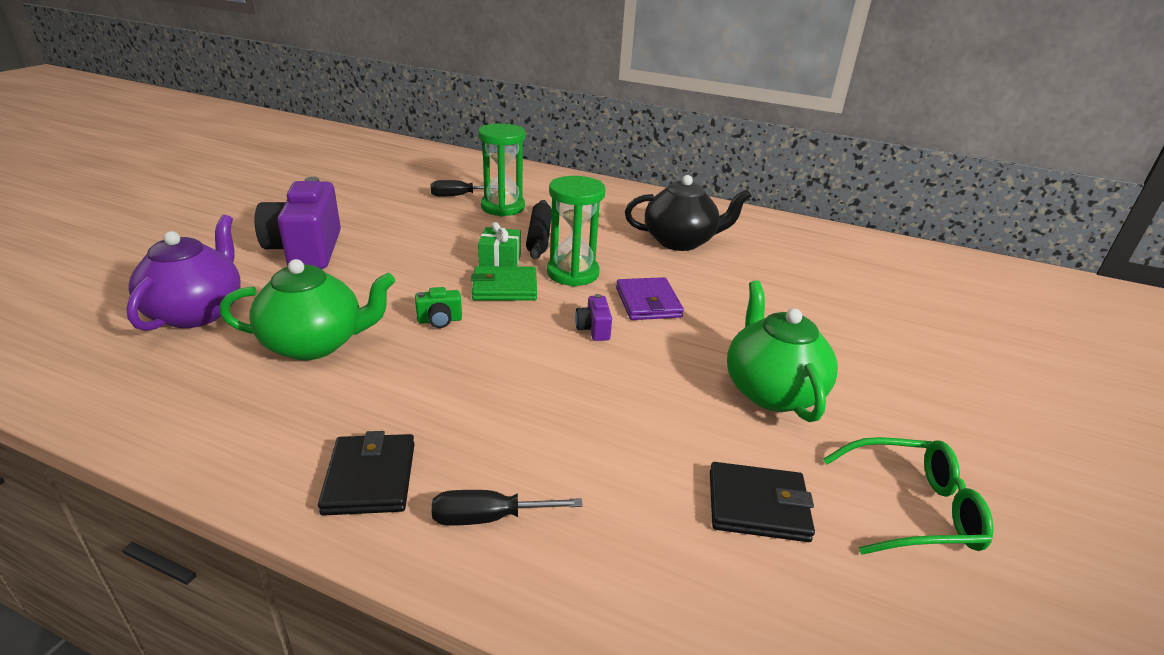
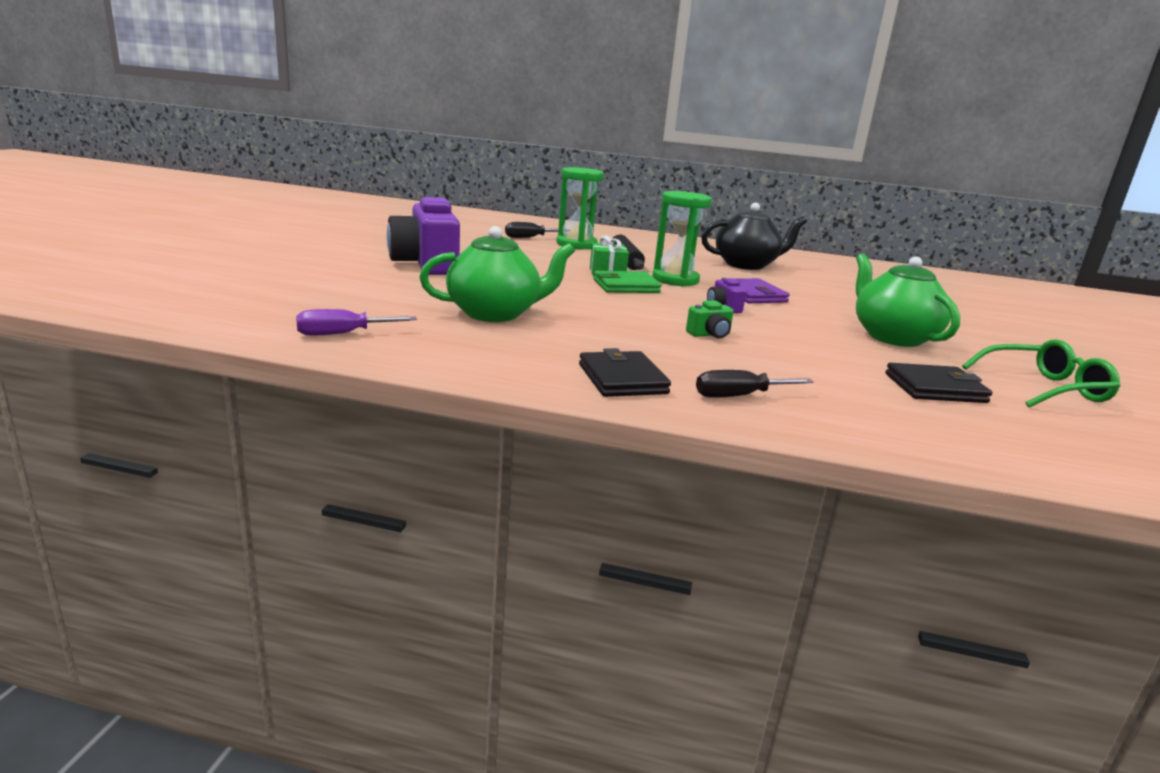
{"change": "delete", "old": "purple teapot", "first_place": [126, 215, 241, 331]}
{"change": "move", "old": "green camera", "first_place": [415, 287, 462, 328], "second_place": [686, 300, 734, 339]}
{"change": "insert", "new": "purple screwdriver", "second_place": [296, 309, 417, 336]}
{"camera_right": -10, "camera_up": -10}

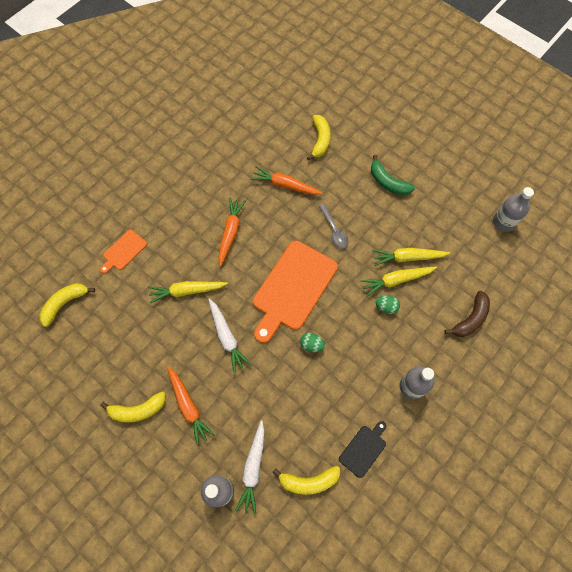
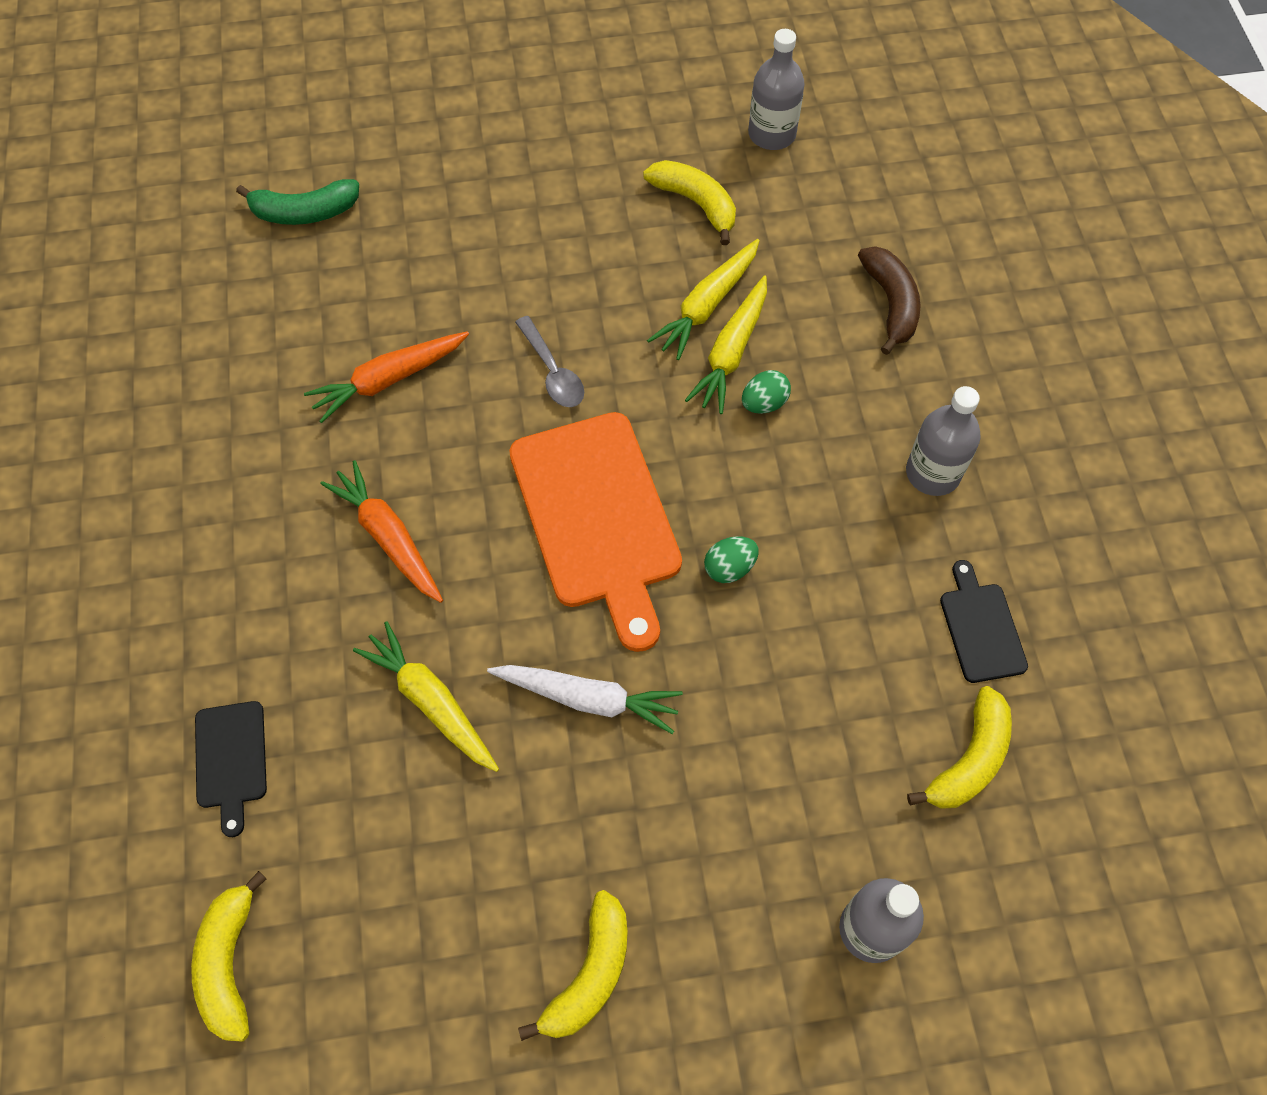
{"change": "recolor", "old": "orange cutting board", "new": "black cutting board", "first_place": [100, 230, 147, 274], "second_place": [195, 701, 267, 837]}
{"change": "rotate", "old": "yellow carrot", "first_place": [148, 281, 228, 303], "second_place": [353, 621, 499, 772], "degrees": 105}
{"change": "delete", "old": "orange carrot", "first_place": [167, 367, 215, 446]}
{"change": "delete", "old": "white carrot", "first_place": [235, 420, 264, 515]}
{"change": "move", "old": "yellow banana", "first_place": [307, 115, 331, 161], "second_place": [643, 160, 736, 245]}
{"change": "rotate", "old": "grey spoon", "first_place": [319, 204, 348, 249], "second_place": [515, 316, 584, 407], "degrees": 45}
{"change": "move", "old": "green banana", "first_place": [371, 155, 415, 195], "second_place": [236, 179, 359, 225]}
{"camera_right": -50, "camera_up": -5}

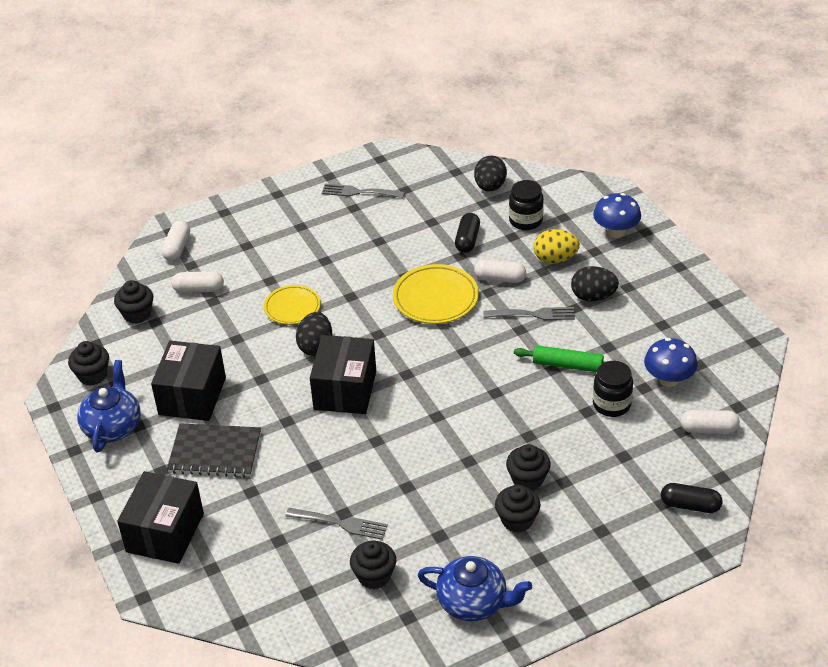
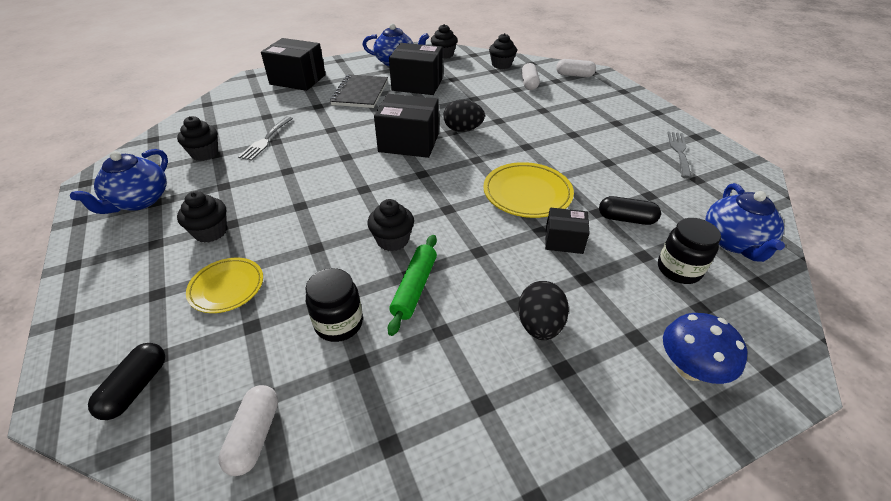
{"change": "move", "old": "yellow plate", "first_place": [264, 285, 321, 325], "second_place": [186, 258, 263, 313]}
{"change": "replace", "old": "black egg", "new": "blue teapot", "first_place": [474, 155, 507, 192], "second_place": [705, 183, 785, 262]}
{"change": "replace", "old": "white capsule", "new": "black box", "first_place": [474, 260, 526, 283], "second_place": [545, 208, 590, 254]}
{"change": "delete", "old": "grey fork", "first_place": [484, 307, 575, 320]}
{"change": "move", "old": "black cupcake", "first_place": [506, 444, 551, 491], "second_place": [367, 199, 414, 251]}
{"change": "delete", "old": "yellow egg", "first_place": [533, 229, 580, 264]}
{"change": "delete", "old": "blue mushroom", "first_place": [644, 338, 698, 387]}
{"camera_right": 90, "camera_up": 0}

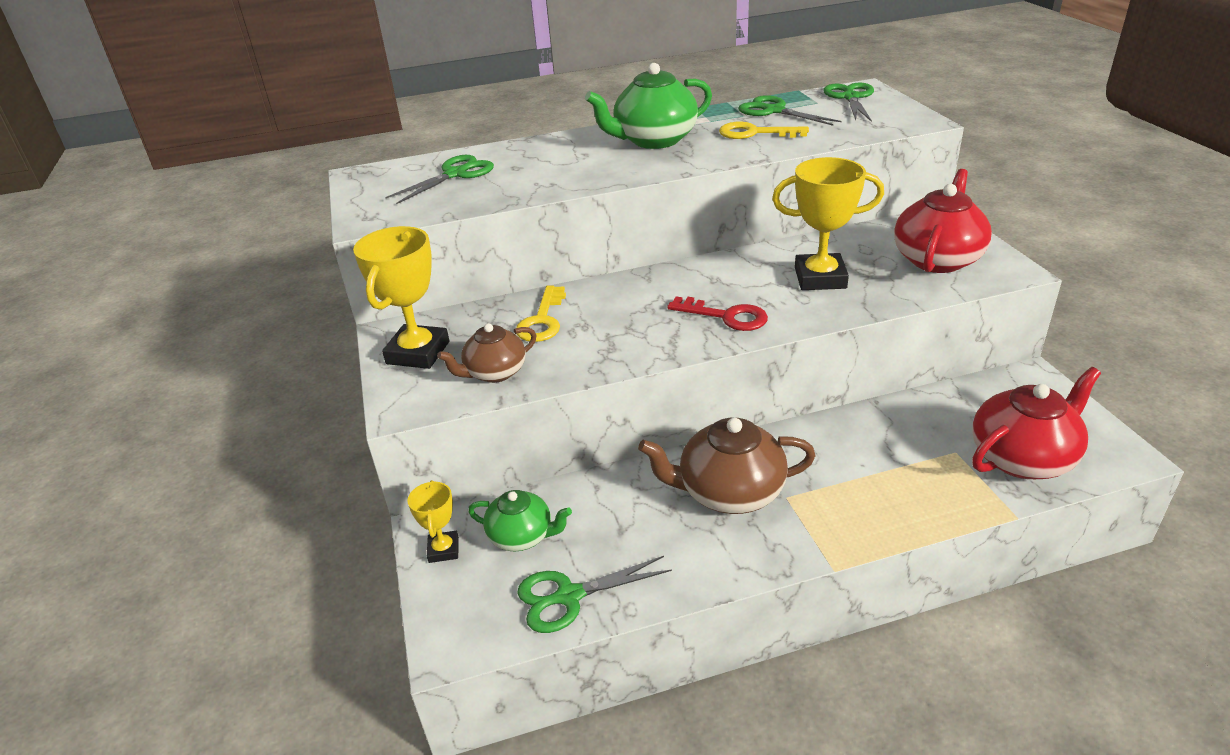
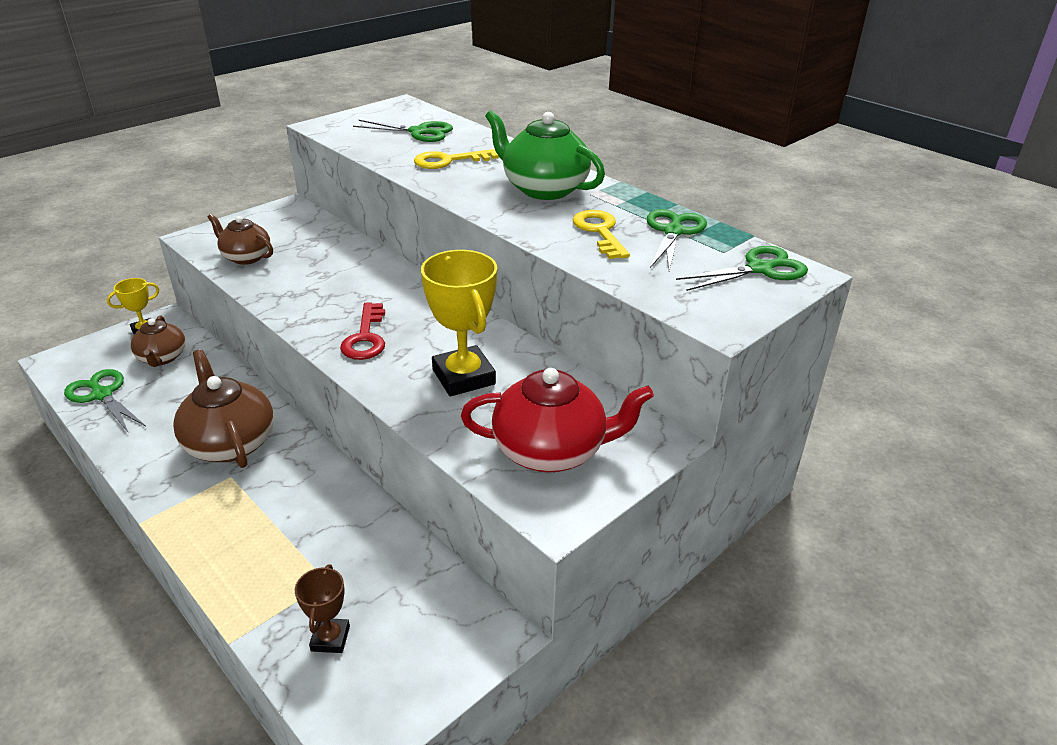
{"change": "delete", "old": "yellow trophy", "first_place": [353, 226, 449, 369]}
{"change": "recolor", "old": "green teapot", "new": "brown teapot", "first_place": [468, 490, 572, 551], "second_place": [131, 315, 185, 367]}
{"change": "move", "old": "yellow key", "first_place": [516, 286, 566, 342], "second_place": [414, 149, 499, 169]}
{"change": "replace", "old": "red teapot", "new": "brown trophy", "first_place": [972, 367, 1101, 479], "second_place": [295, 564, 350, 653]}
{"camera_right": 60, "camera_up": 0}

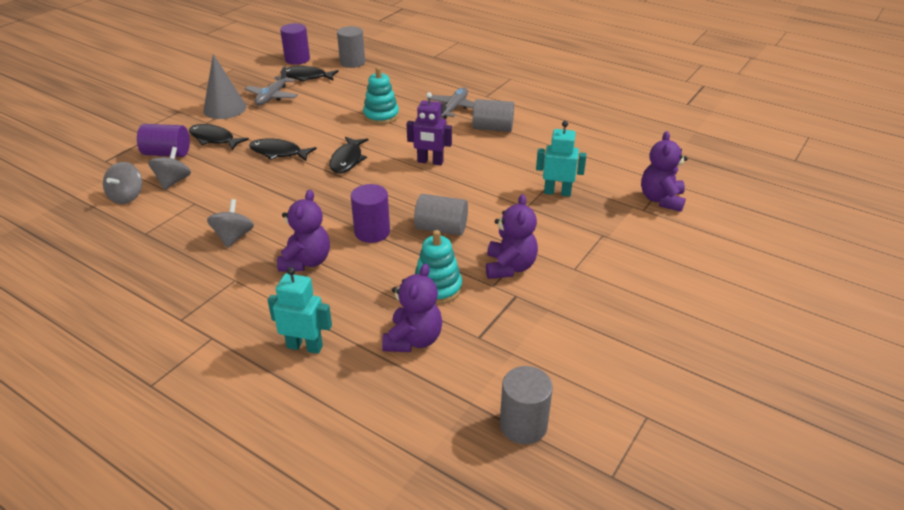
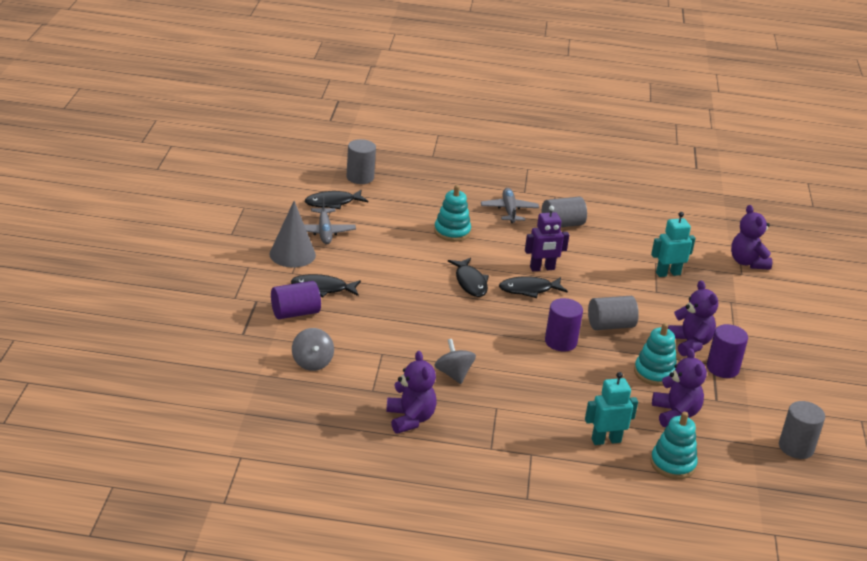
{"change": "delete", "old": "grey spinning top", "first_place": [148, 147, 191, 190]}
{"change": "move", "old": "black fish", "first_place": [249, 138, 317, 161], "second_place": [499, 276, 568, 298]}
{"change": "move", "old": "purple teddy bear", "first_place": [277, 190, 330, 272], "second_place": [386, 351, 437, 434]}
{"change": "move", "old": "purple cylinder", "first_place": [280, 23, 310, 65], "second_place": [707, 324, 748, 378]}
{"change": "insert", "new": "turquoise stacking toy", "second_place": [650, 412, 698, 479]}
{"camera_right": -30, "camera_up": -5}

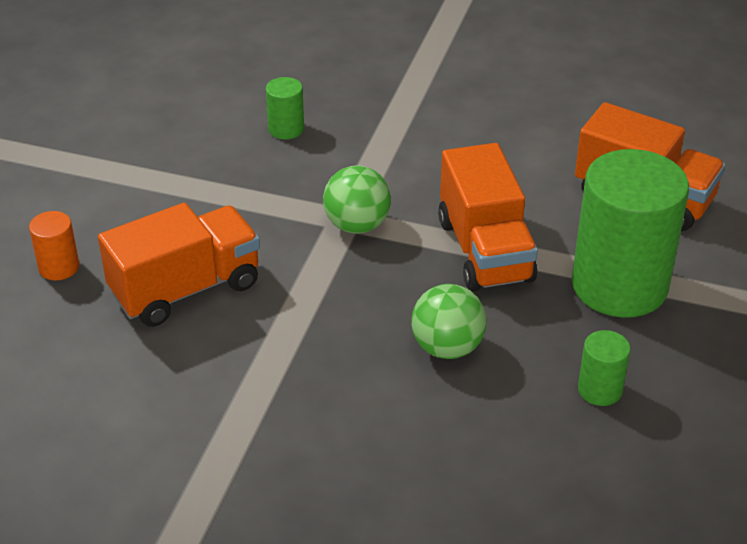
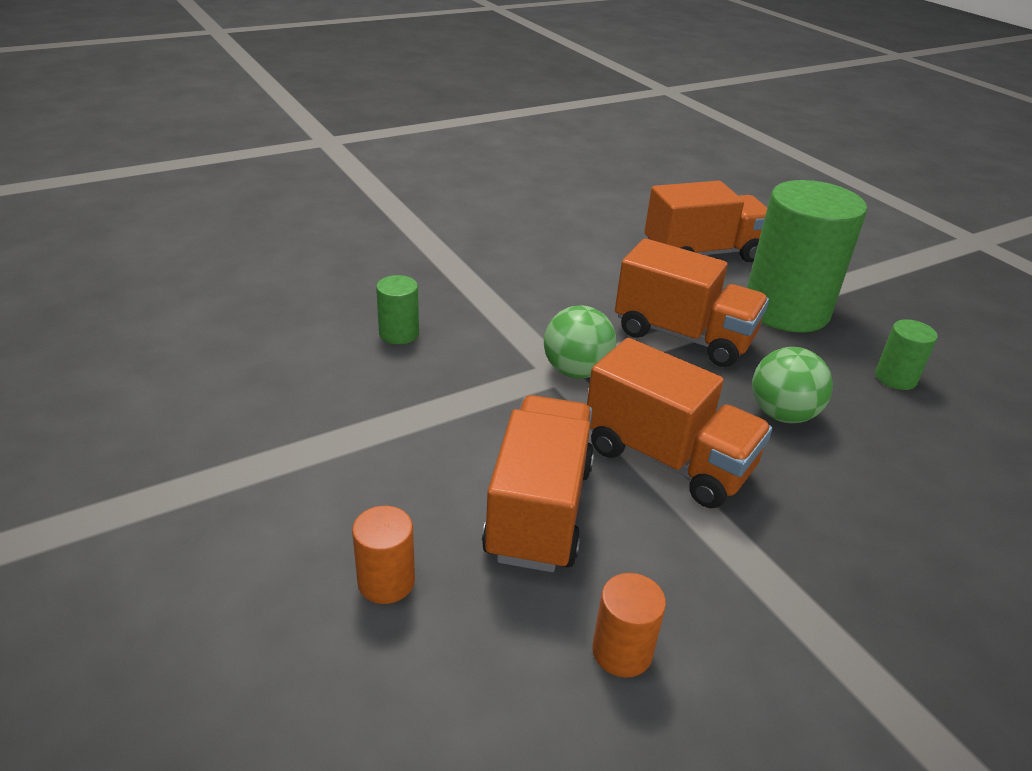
{"change": "insert", "new": "orange truck", "second_place": [587, 338, 772, 508]}
{"change": "insert", "new": "orange cylinder", "second_place": [592, 573, 666, 678]}
{"camera_right": -50, "camera_up": -5}

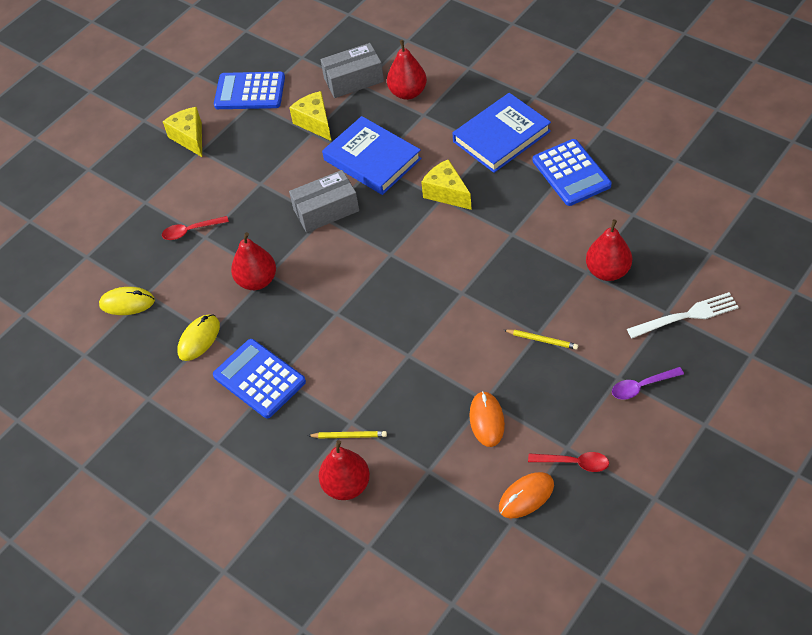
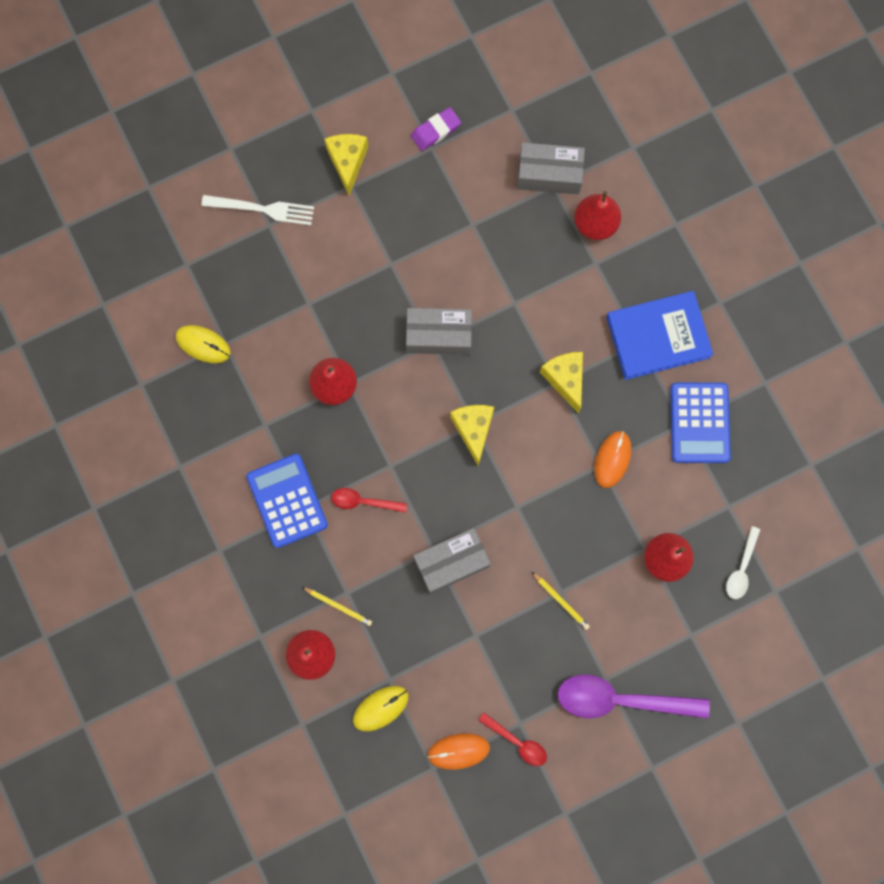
{"change": "move", "old": "red spoon", "first_place": [162, 216, 229, 240], "second_place": [331, 488, 407, 513]}
{"change": "move", "old": "yellow mouse", "first_place": [177, 315, 220, 361], "second_place": [353, 686, 409, 731]}
{"change": "replace", "old": "blue calculator", "new": "purple eraser", "first_place": [214, 72, 285, 109], "second_place": [411, 107, 461, 151]}
{"change": "move", "old": "yellow cheese", "first_place": [289, 91, 331, 141], "second_place": [450, 405, 494, 466]}
{"change": "delete", "old": "blue book", "first_place": [322, 116, 422, 195]}
{"change": "move", "old": "orange mouse", "first_place": [469, 391, 505, 447], "second_place": [594, 431, 631, 488]}
{"change": "resize", "old": "purple spoon", "first_place": [612, 367, 684, 400], "second_place": [557, 675, 710, 719], "factor": 1.96}
{"change": "move", "old": "white fork", "first_place": [627, 292, 739, 338], "second_place": [201, 195, 314, 225]}
{"change": "insert", "new": "grey box", "second_place": [414, 528, 491, 594]}
{"change": "insert", "new": "white spoon", "second_place": [726, 526, 760, 599]}
{"camera_right": 20, "camera_up": 25}

